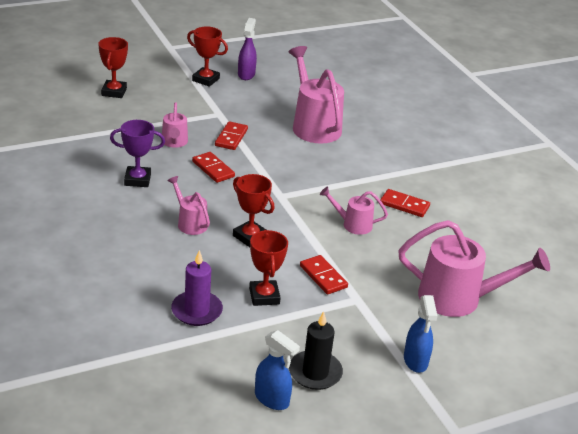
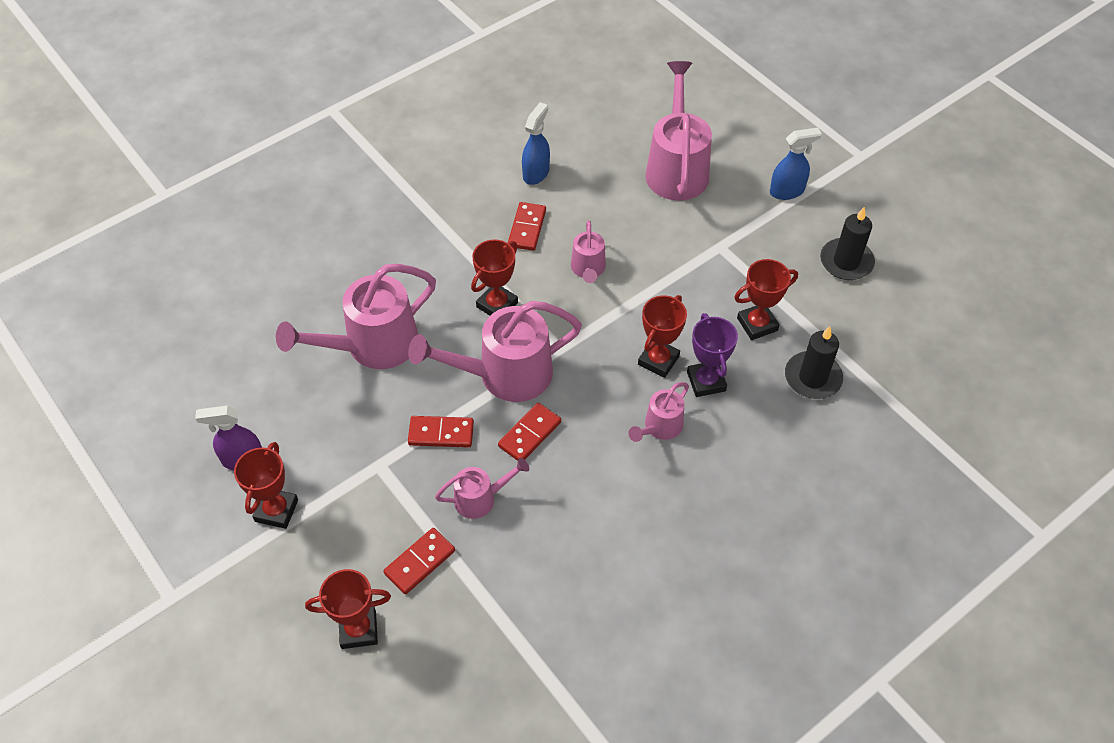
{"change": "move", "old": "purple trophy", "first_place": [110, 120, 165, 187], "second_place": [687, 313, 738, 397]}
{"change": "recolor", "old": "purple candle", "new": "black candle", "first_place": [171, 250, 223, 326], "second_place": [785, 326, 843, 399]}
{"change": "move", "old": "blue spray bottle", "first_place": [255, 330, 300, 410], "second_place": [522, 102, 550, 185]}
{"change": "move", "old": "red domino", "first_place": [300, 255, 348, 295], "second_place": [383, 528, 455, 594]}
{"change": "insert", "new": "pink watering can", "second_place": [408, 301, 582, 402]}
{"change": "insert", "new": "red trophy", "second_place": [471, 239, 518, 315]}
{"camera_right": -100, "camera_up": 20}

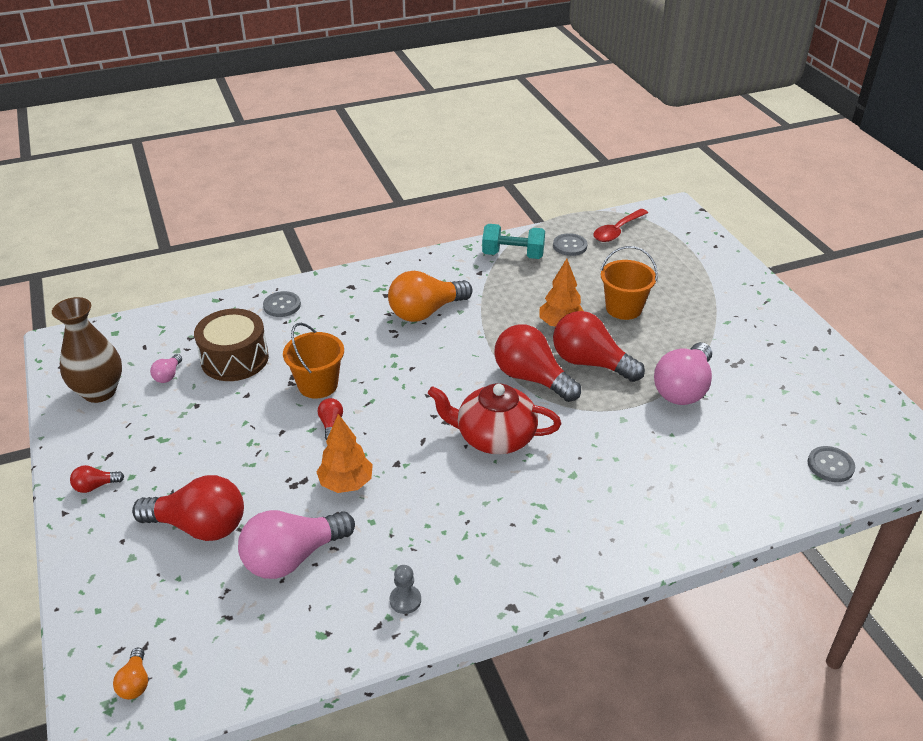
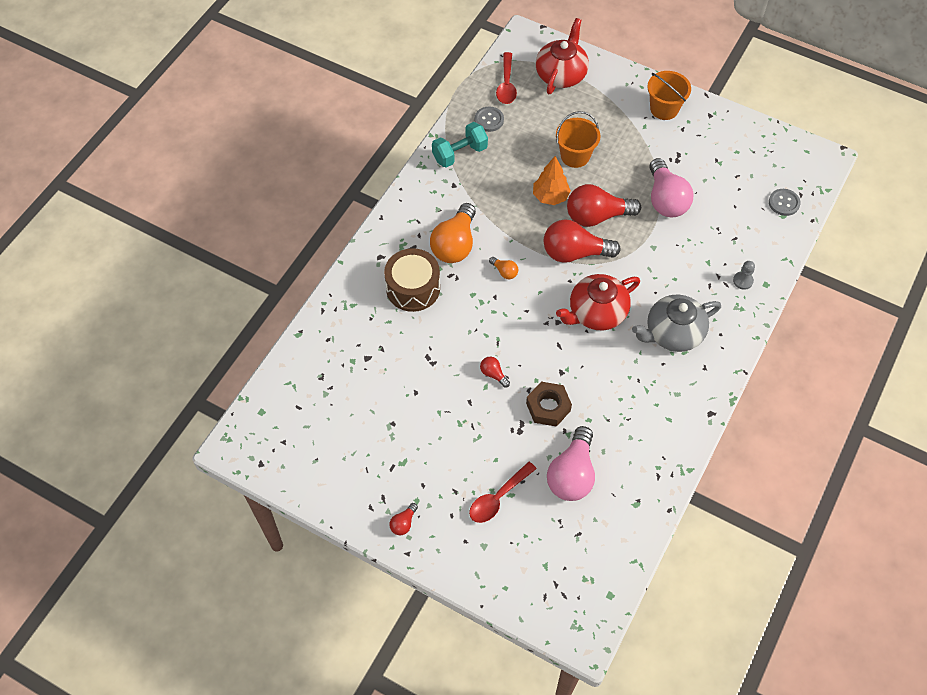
{"change": "delete", "old": "brown vase", "first_place": [52, 297, 122, 403]}
{"change": "move", "old": "orange light bulb", "first_place": [113, 648, 148, 699], "second_place": [489, 257, 518, 279]}
{"change": "replace", "old": "red light bulb", "new": "red spoon", "first_place": [132, 475, 244, 541], "second_place": [469, 462, 536, 523]}
{"change": "delete", "old": "pink light bulb", "first_place": [150, 354, 182, 383]}
{"change": "move", "old": "brown drum", "first_place": [194, 309, 269, 381], "second_place": [384, 248, 440, 312]}
{"change": "delete", "old": "grey button", "first_place": [263, 291, 301, 317]}
{"change": "move", "old": "orange bucket", "first_place": [283, 323, 344, 399], "second_place": [647, 71, 691, 120]}
{"change": "replace", "old": "orange tree", "new": "brown nut", "first_place": [317, 414, 373, 493], "second_place": [526, 382, 572, 427]}
{"change": "move", "old": "grey pawn", "first_place": [390, 565, 421, 614], "second_place": [733, 261, 755, 290]}
{"change": "insert", "new": "red teapot", "second_place": [536, 18, 589, 94]}
{"change": "insert", "new": "grey teapot", "second_place": [632, 295, 721, 352]}
{"camera_right": -40, "camera_up": 20}

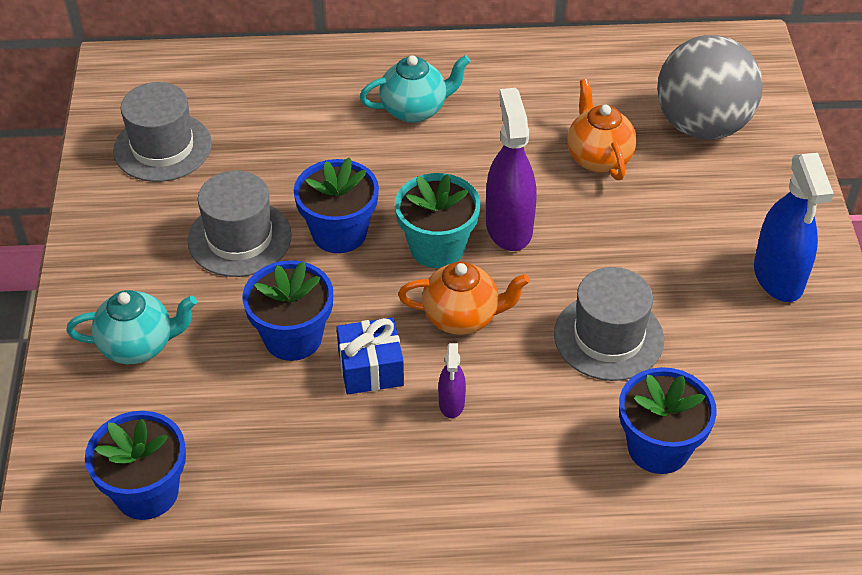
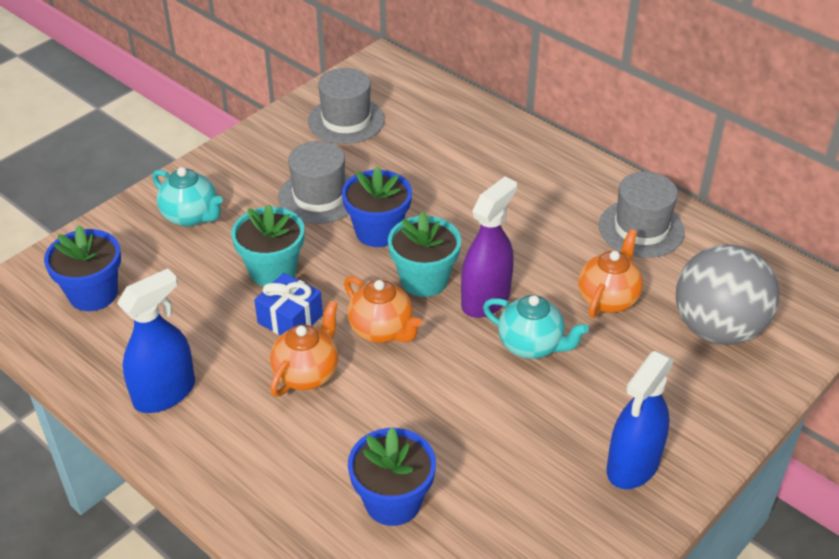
{"change": "recolor", "old": "blue flower pot", "new": "turquoise flower pot", "first_place": [243, 260, 333, 361], "second_place": [231, 204, 305, 286]}
{"change": "move", "old": "turquoise teapot", "first_place": [360, 55, 470, 123], "second_place": [483, 295, 589, 359]}
{"change": "replace", "old": "purple spray bottle", "new": "orange teapot", "first_place": [438, 343, 466, 418], "second_place": [270, 300, 338, 397]}
{"change": "move", "old": "grey hat", "first_place": [554, 267, 664, 381], "second_place": [599, 172, 685, 258]}
{"change": "insert", "new": "blue spray bottle", "second_place": [117, 268, 195, 413]}
{"camera_right": 45, "camera_up": -5}

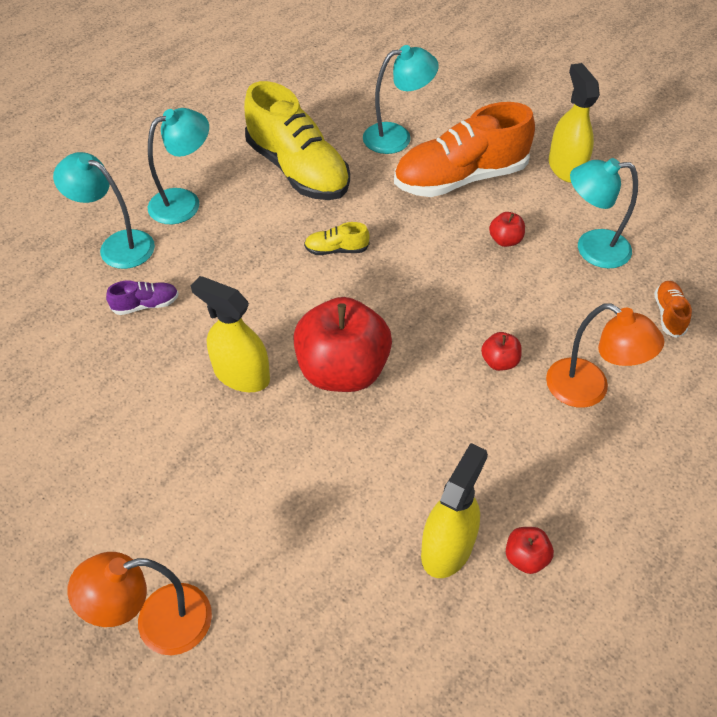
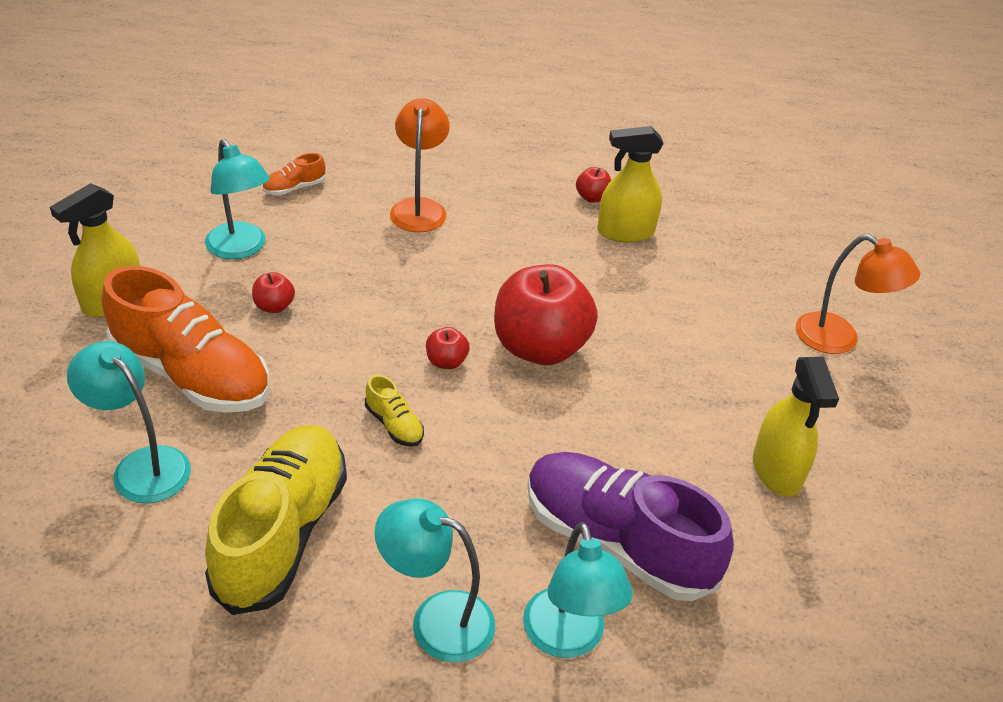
{"change": "resize", "old": "purple shoe", "first_place": [106, 280, 179, 315], "second_place": [527, 452, 734, 601], "factor": 2.41}
{"change": "move", "old": "yellow spray bottle", "first_place": [191, 276, 270, 392], "second_place": [753, 357, 839, 497]}
{"change": "move", "old": "red apple", "first_place": [481, 332, 522, 371], "second_place": [426, 327, 470, 369]}
{"camera_right": -130, "camera_up": -10}

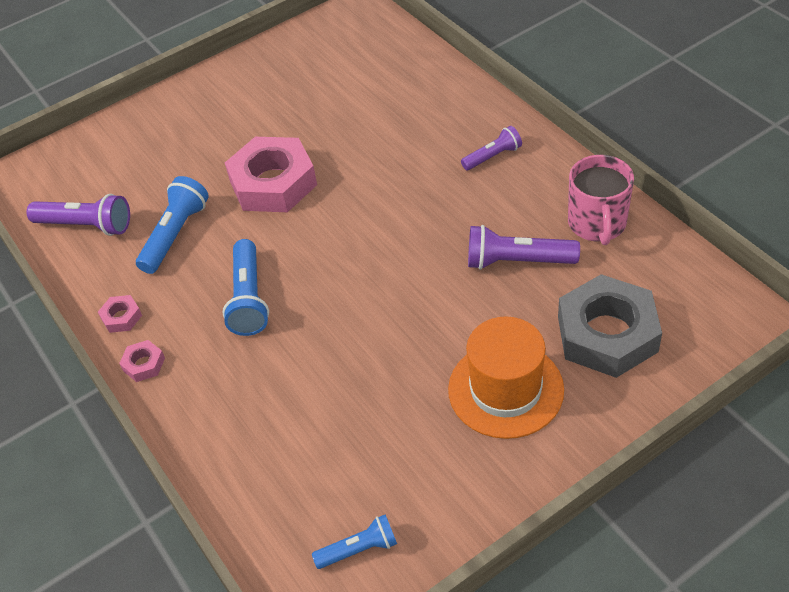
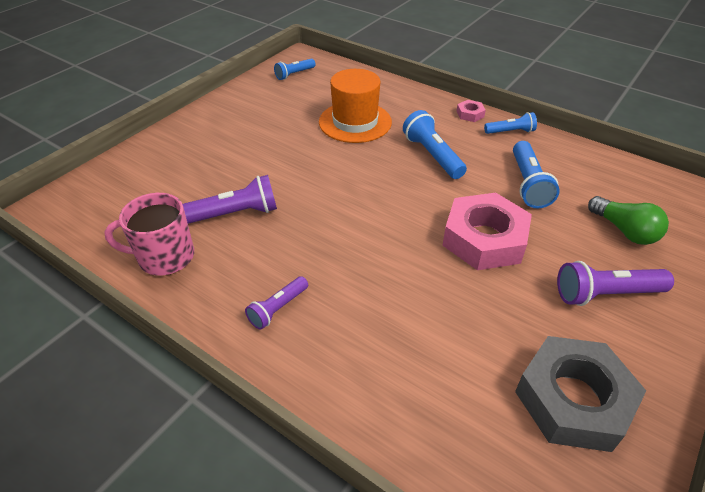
{"change": "move", "old": "purple flashlight", "first_place": [26, 194, 130, 236], "second_place": [557, 261, 674, 306]}
{"change": "replace", "old": "pink nut", "new": "blue flashlight", "first_place": [98, 295, 142, 333], "second_place": [484, 112, 537, 134]}
{"change": "move", "old": "orange hat", "first_place": [448, 317, 564, 439], "second_place": [319, 69, 392, 143]}
{"change": "move", "old": "grey nut", "first_place": [558, 274, 662, 378], "second_place": [515, 336, 646, 452]}
{"change": "rotate", "old": "pink mug", "first_place": [568, 155, 634, 245], "second_place": [104, 193, 194, 275], "degrees": -75}
{"change": "insert", "new": "green light bulb", "second_place": [588, 196, 669, 245]}
{"camera_right": 155, "camera_up": -5}

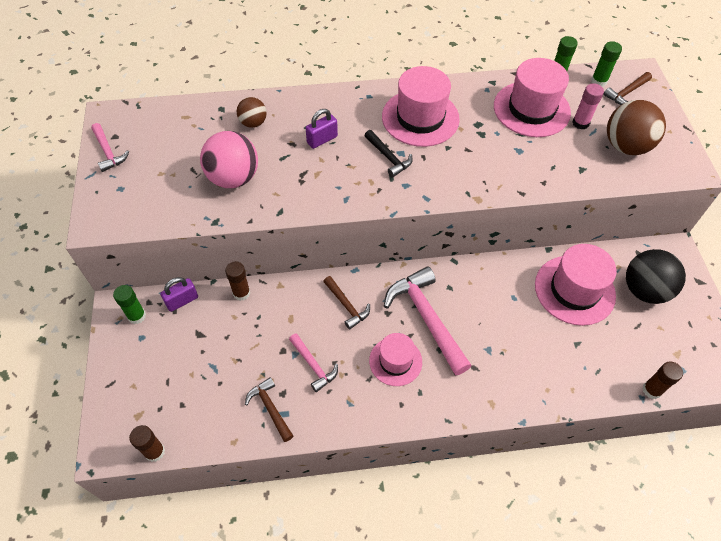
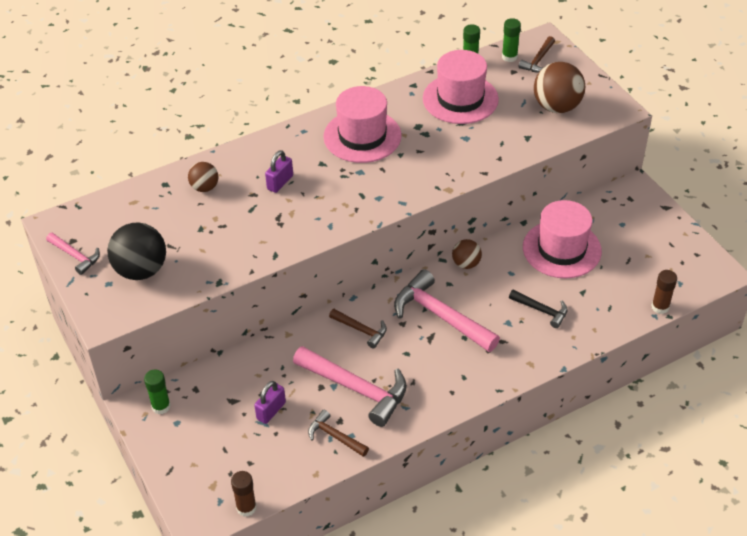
{"change": "move", "old": "purple padlock", "first_place": [160, 277, 198, 312], "second_place": [254, 381, 286, 424]}
{"change": "delete", "old": "pink ball", "first_place": [200, 131, 258, 188]}
{"change": "delete", "old": "brown glue stick", "first_place": [225, 261, 250, 301]}
{"change": "resize", "old": "pink hammer", "first_place": [289, 333, 338, 392], "second_place": [293, 346, 407, 427], "factor": 1.89}
{"change": "move", "old": "black hammer", "first_place": [364, 130, 413, 177], "second_place": [509, 290, 568, 328]}
{"change": "delete", "old": "pink hat", "first_place": [369, 333, 422, 386]}
{"change": "delete", "old": "pink glue stick", "first_place": [572, 83, 604, 129]}
{"change": "move", "old": "black ball", "first_place": [626, 249, 686, 304], "second_place": [107, 222, 166, 280]}
{"change": "insert", "new": "brown ball", "second_place": [452, 239, 482, 269]}
{"camera_right": -20, "camera_up": -10}

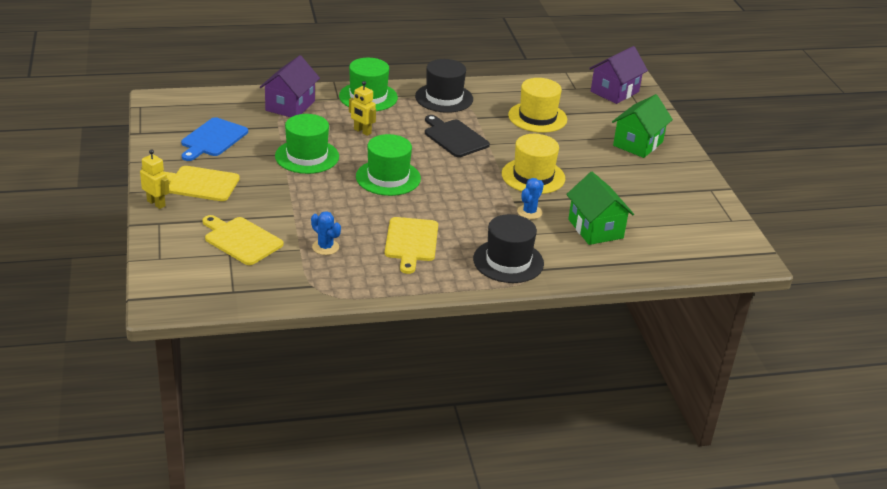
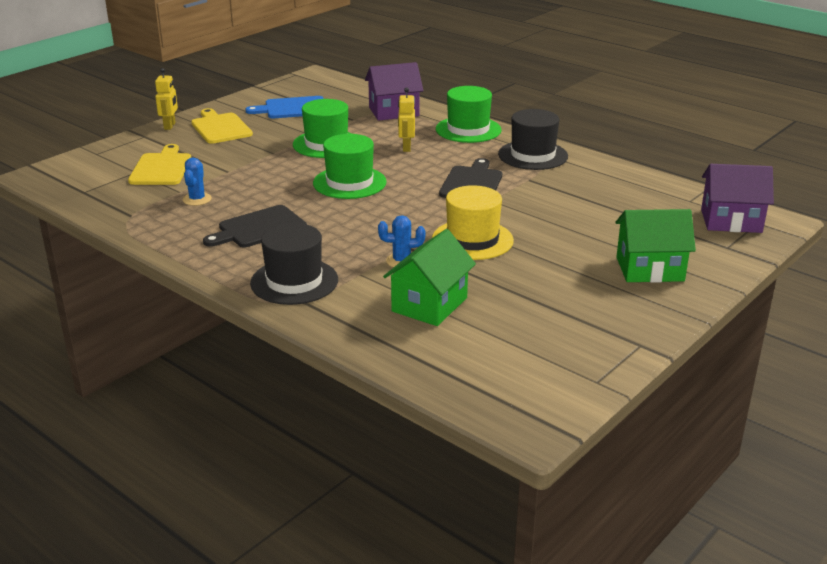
{"change": "recolor", "old": "yellow cutting board", "new": "black cutting board", "first_place": [385, 217, 438, 274], "second_place": [203, 205, 307, 247]}
{"change": "delete", "old": "yellow hat", "first_place": [508, 78, 567, 133]}
{"camera_right": 55, "camera_up": -5}

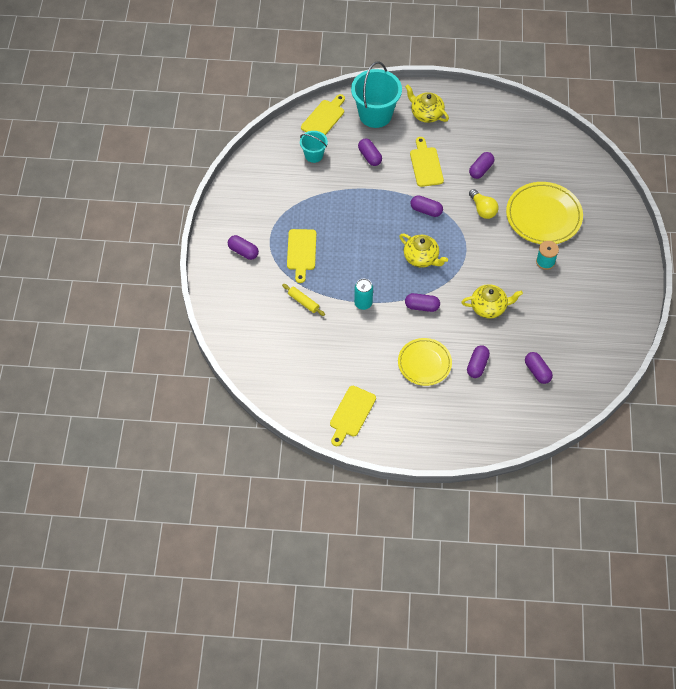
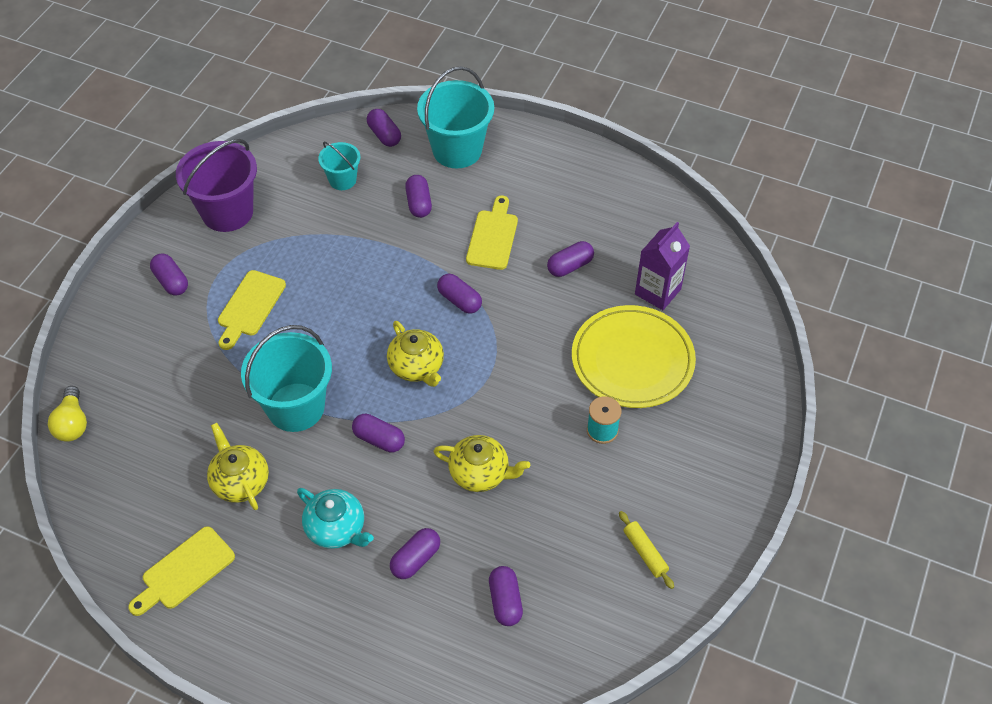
{"change": "move", "old": "yellow rolling pin", "first_place": [282, 284, 325, 316], "second_place": [619, 511, 674, 589]}
{"change": "replace", "old": "yellow cutting board", "new": "purple capsule", "first_place": [301, 94, 345, 135], "second_place": [367, 109, 401, 147]}
{"change": "replace", "old": "turquoise can", "new": "turquoise bucket", "first_place": [354, 279, 373, 310], "second_place": [241, 325, 332, 432]}
{"change": "replace", "old": "yellow plate", "new": "turquoise teapot", "first_place": [398, 338, 452, 386], "second_place": [297, 488, 374, 549]}
{"change": "move", "old": "yellow teapot", "first_place": [405, 84, 449, 123], "second_place": [207, 423, 269, 510]}
{"change": "move", "old": "yellow light bulb", "first_place": [469, 189, 498, 219], "second_place": [48, 386, 87, 442]}
{"change": "insert", "new": "purple bucket", "second_place": [176, 139, 257, 232]}
{"change": "insert", "new": "purple carton", "second_place": [635, 222, 690, 310]}
{"camera_right": 20, "camera_up": -5}

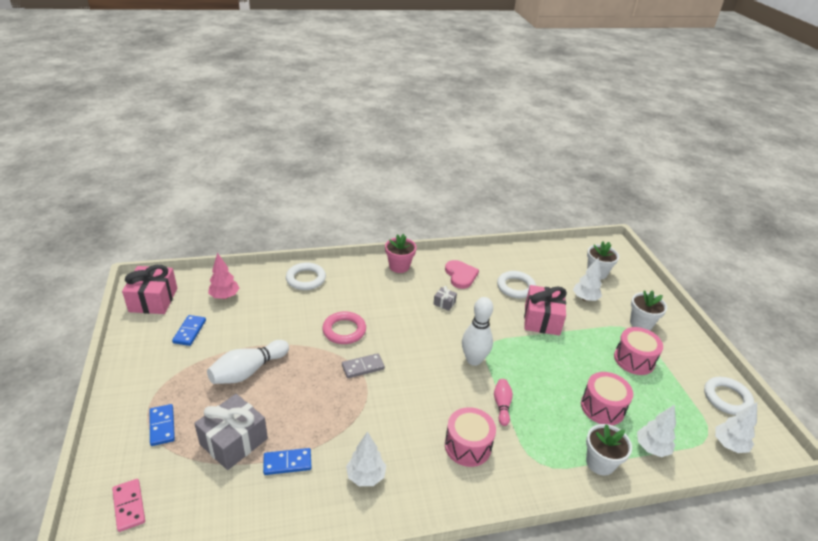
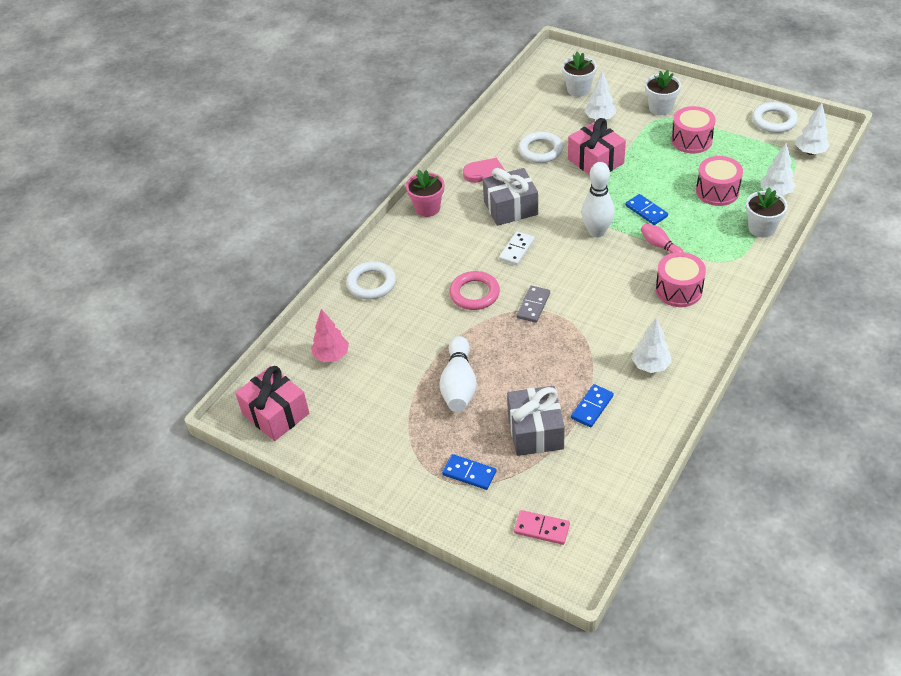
{"change": "move", "old": "blue domino", "first_place": [172, 315, 206, 346], "second_place": [626, 194, 668, 225]}
{"change": "resize", "old": "grey gift", "first_place": [433, 286, 457, 311], "second_place": [483, 168, 538, 226], "factor": 2.17}
{"change": "insert", "new": "white domino", "second_place": [499, 231, 535, 266]}
{"camera_right": -40, "camera_up": 10}

